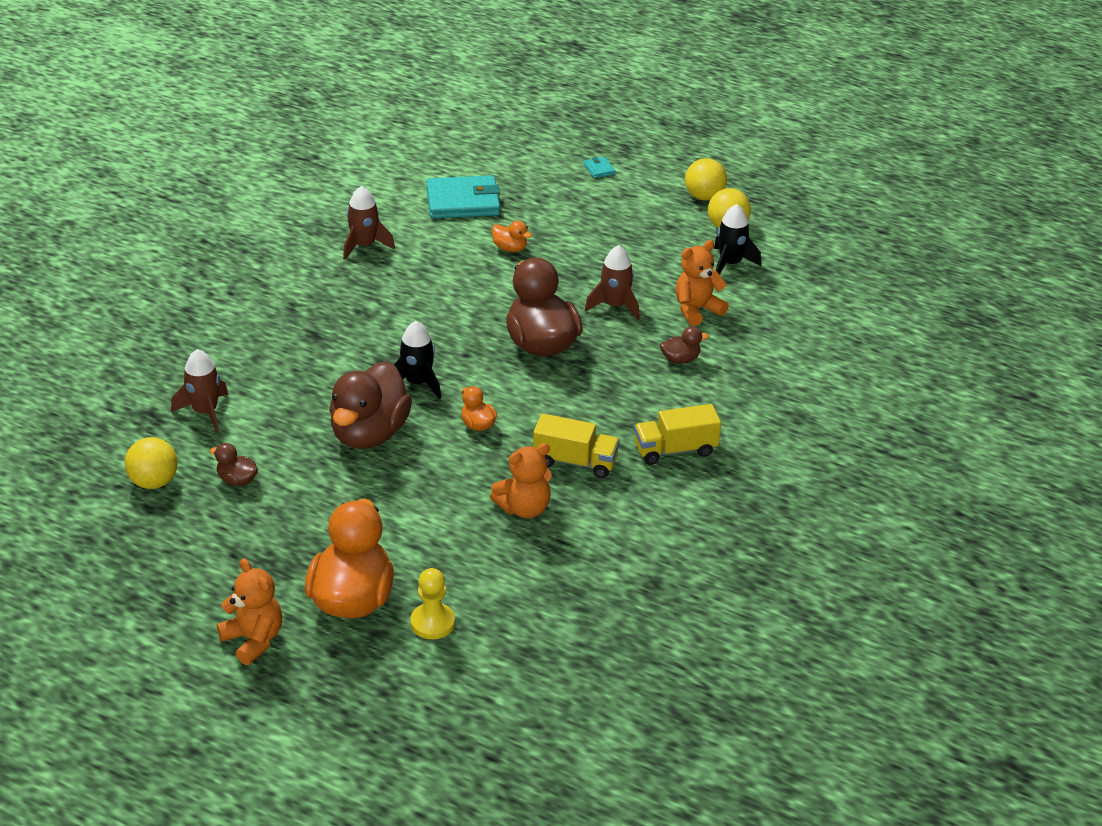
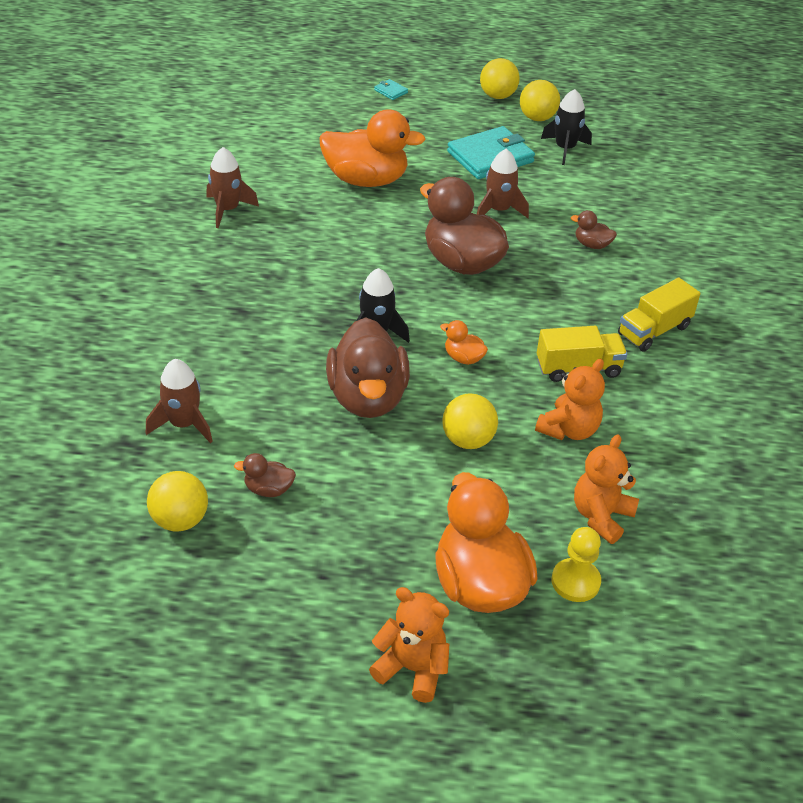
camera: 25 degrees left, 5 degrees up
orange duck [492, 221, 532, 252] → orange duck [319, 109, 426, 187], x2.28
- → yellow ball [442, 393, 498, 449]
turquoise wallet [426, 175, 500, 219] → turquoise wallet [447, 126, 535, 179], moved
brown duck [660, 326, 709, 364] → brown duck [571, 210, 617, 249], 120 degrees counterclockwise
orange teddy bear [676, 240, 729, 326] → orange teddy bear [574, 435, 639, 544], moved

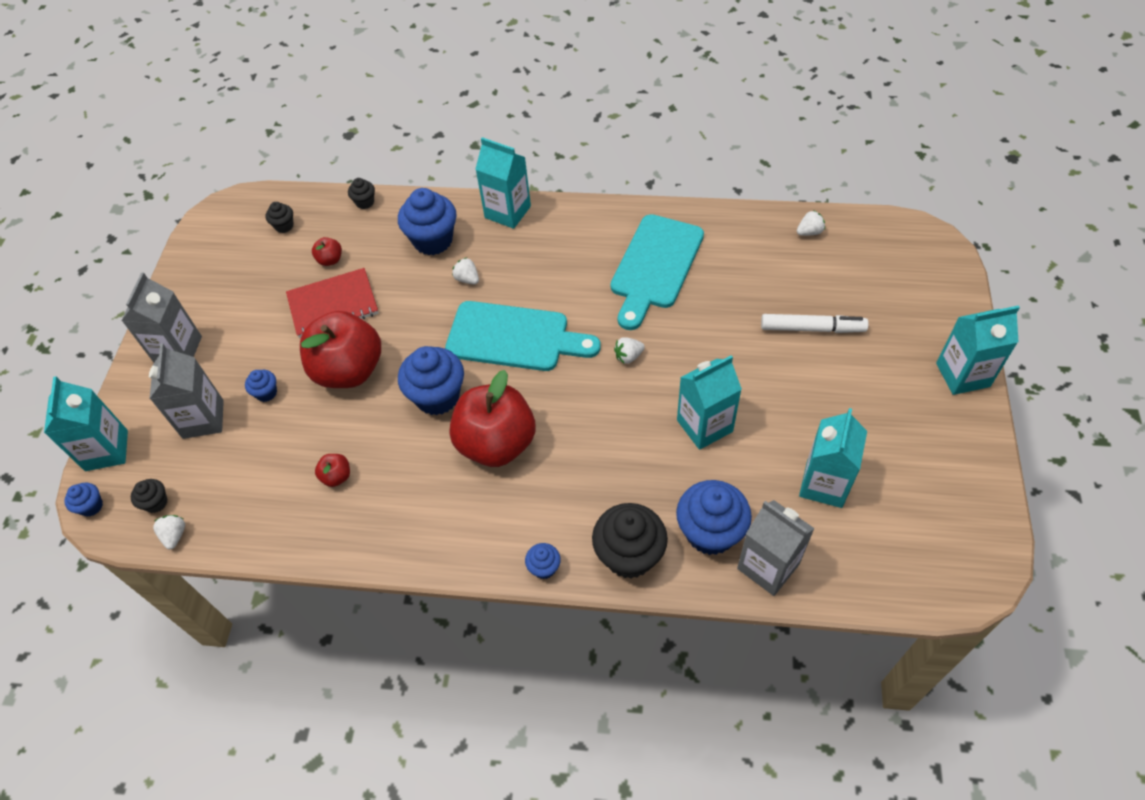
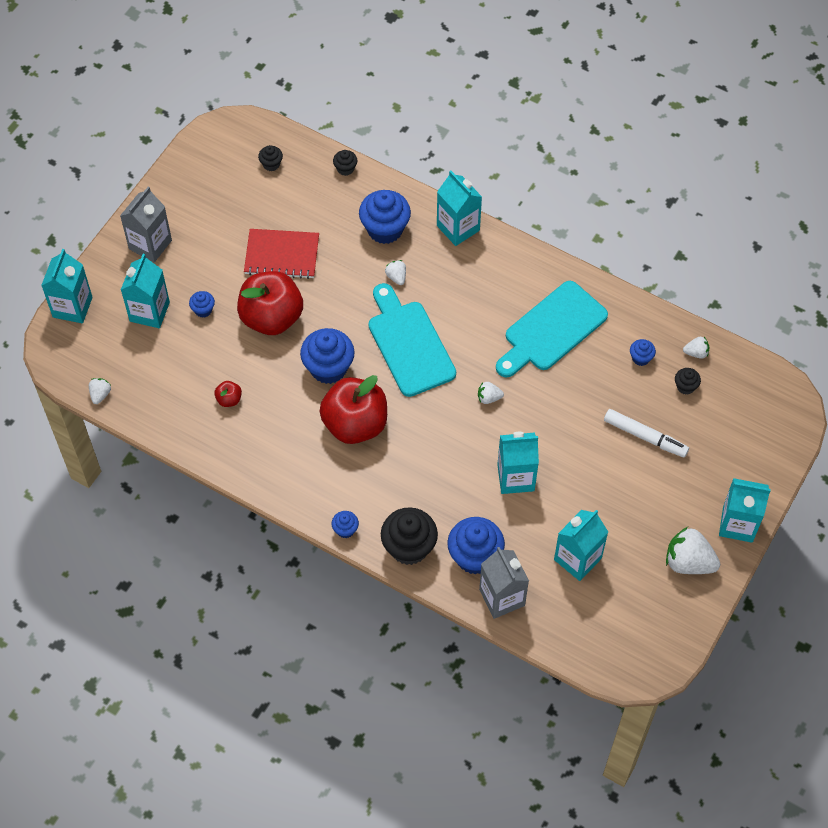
camera: 20 degrees right, 5 degrees up
grey carton [149, 344, 224, 439] → turquoise carton [121, 254, 170, 328]
turquoise cutting board [445, 301, 601, 371] → turquoise cutting board [368, 283, 456, 397], 150 degrees counterclockwise
blue cupcake [64, 483, 103, 517] → blue cupcake [630, 339, 656, 366], moved
- → white strawberry [666, 527, 720, 574]
black cupcake [131, 479, 168, 513] → black cupcake [675, 368, 701, 395], moved
red apple [312, 237, 342, 266] → -

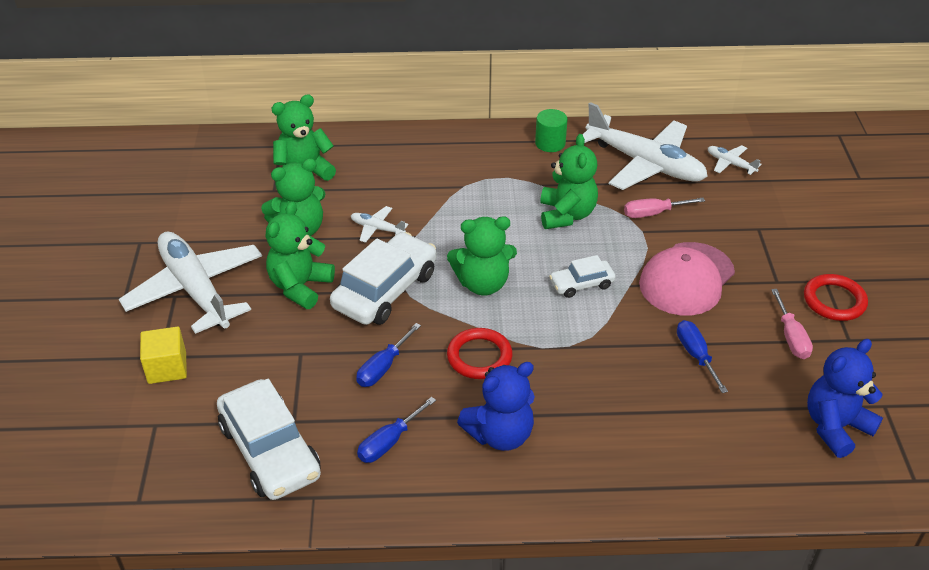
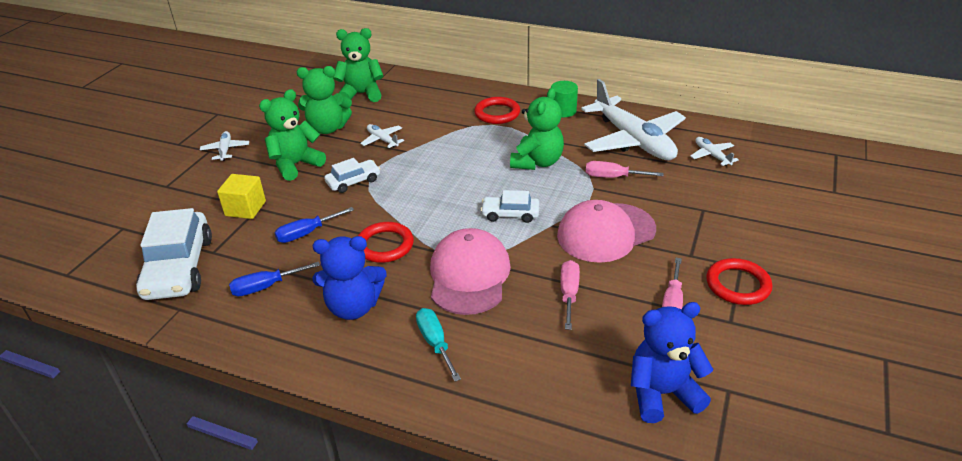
camera: 25 degrees right, 5 degrees down
white plane [119, 231, 262, 334] → white plane [200, 131, 249, 161], x0.42
yellow cube [140, 327, 187, 384] → yellow cube [217, 174, 266, 219], moved
white car [330, 232, 437, 325] → white car [324, 158, 380, 193], x0.53
- → turquoise screwdriver [416, 308, 461, 382]
- → pink cap [430, 228, 511, 315]
- → red ring [474, 97, 520, 124]
blue screwdriver [677, 320, 728, 393] → pink screwdriver [561, 260, 580, 330]
green teddy bear [447, 217, 517, 295] → -

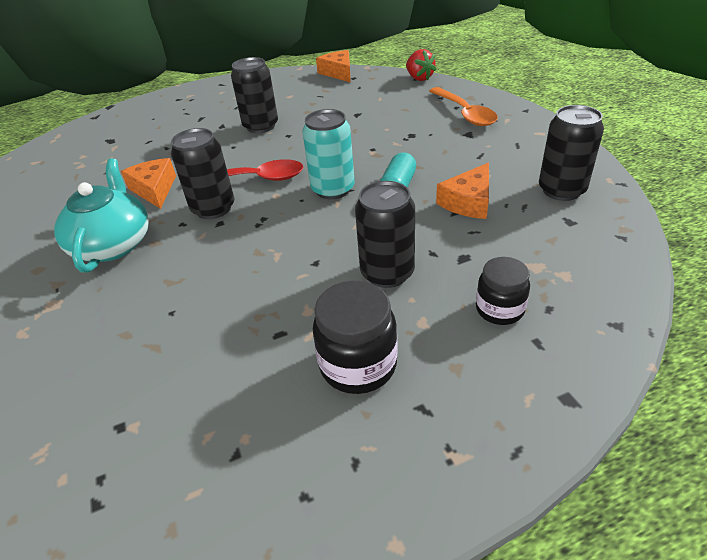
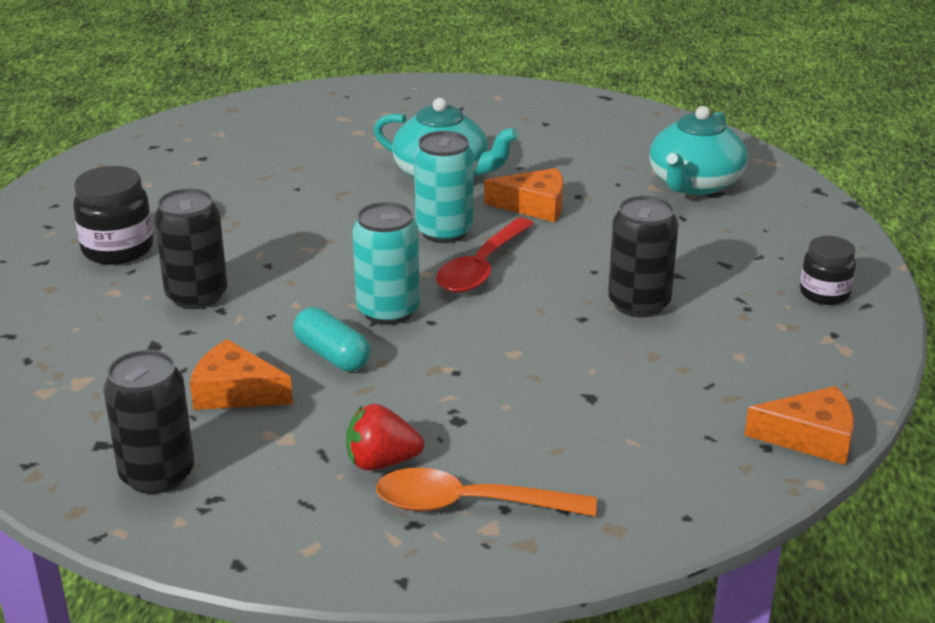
camera: 115 degrees right, 10 degrees down
orange cheese [436, 163, 489, 219] → orange cheese [190, 339, 293, 410], 45 degrees counterclockwise
red strawberry [406, 49, 437, 81] → red strawberry [346, 404, 424, 471], moved
black can [171, 128, 234, 219] → turquoise can [414, 131, 474, 243]
- → turquoise teapot [649, 106, 747, 195]
black jar [476, 257, 530, 325] → black jar [800, 236, 856, 305], moved

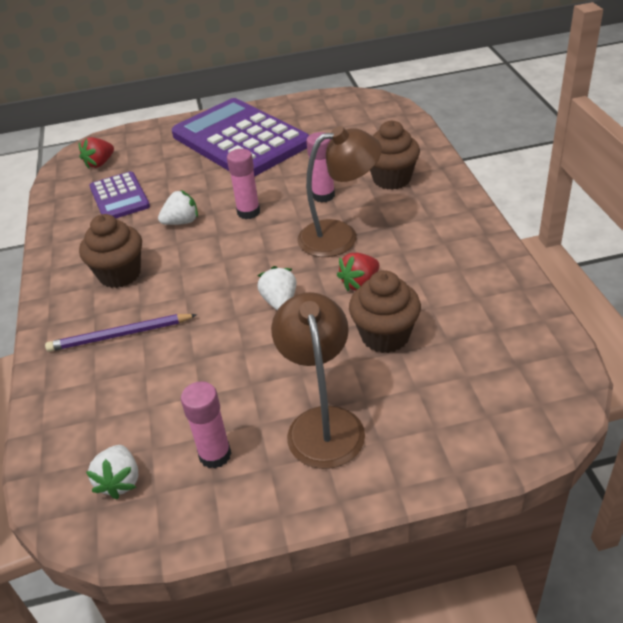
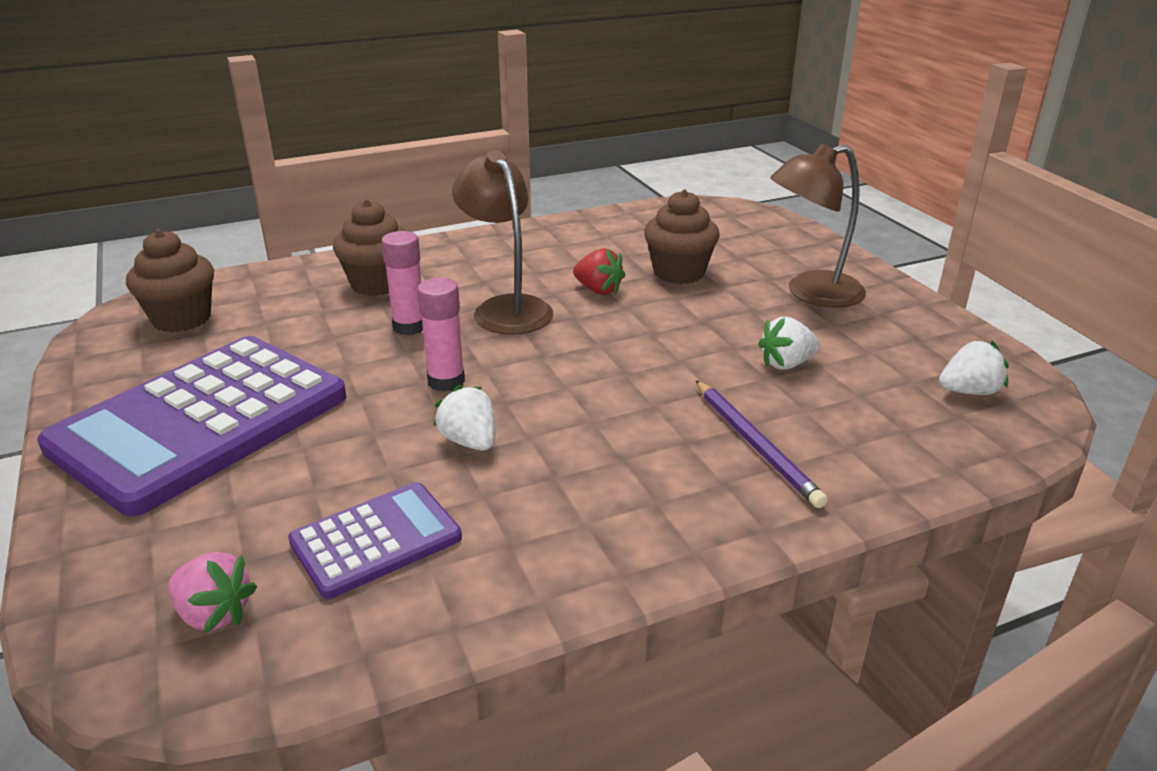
camera: 105 degrees left, 10 degrees down
brown cupcake [79, 214, 142, 288] → brown cupcake [126, 230, 214, 333], moved
red strawberry [79, 137, 114, 169] → pink strawberry [168, 552, 257, 633]
white strawberry [257, 266, 297, 310] → white strawberry [758, 317, 820, 370], moved
pink glue stick [181, 381, 232, 469] → -

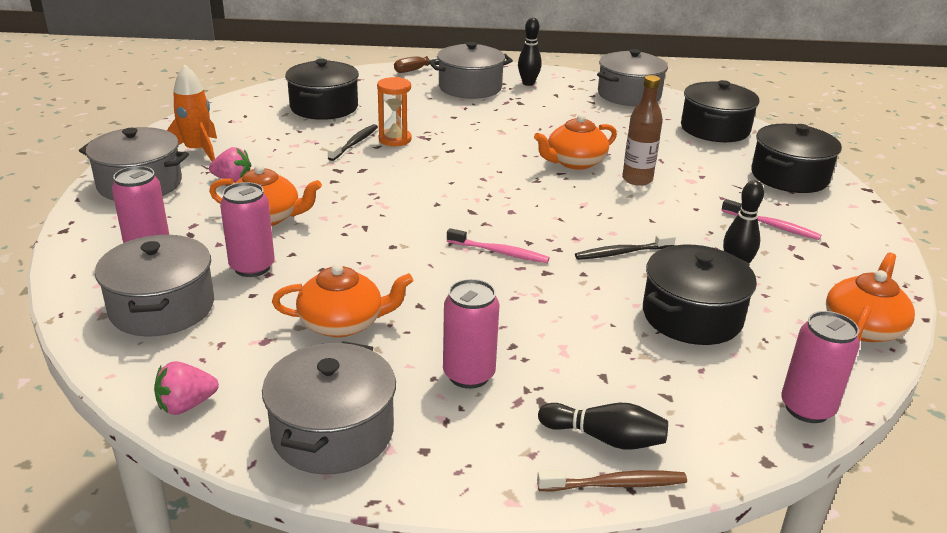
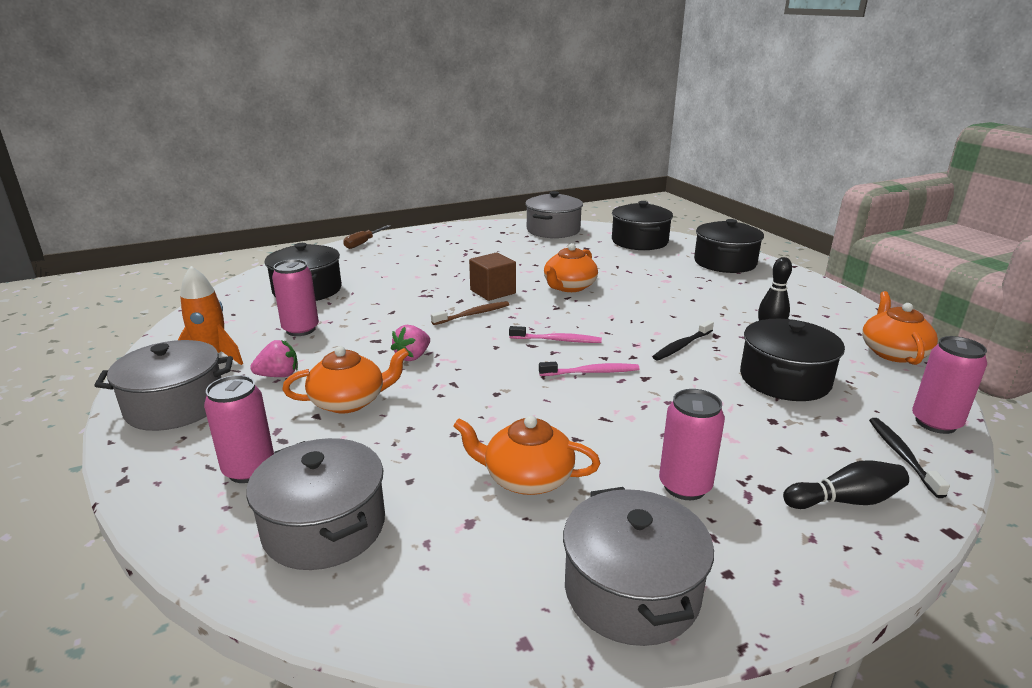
camera: 25 degrees left, 5 degrees down
pink can [220, 182, 275, 277] → pink can [272, 259, 319, 336], moved
pink strawberry [154, 361, 219, 415] → pink strawberry [391, 325, 430, 361], moved
brown toothbrush [537, 470, 687, 491] → brown toothbrush [431, 301, 510, 325], moved
orange teapot [272, 263, 413, 337] → orange teapot [453, 415, 600, 495], 135 degrees counterclockwise
- → brown cube [469, 252, 516, 301]
pink toothbrush [722, 199, 821, 240] → pink toothbrush [509, 326, 602, 343], moved
black toothbrush [328, 124, 378, 161] → black toothbrush [869, 418, 950, 498], moved
orange hourglass [377, 77, 412, 146] → -
grey pot [429, 42, 513, 99] → -
black bowling pin [518, 18, 542, 86] → -
brown bottle [622, 75, 663, 186] → -

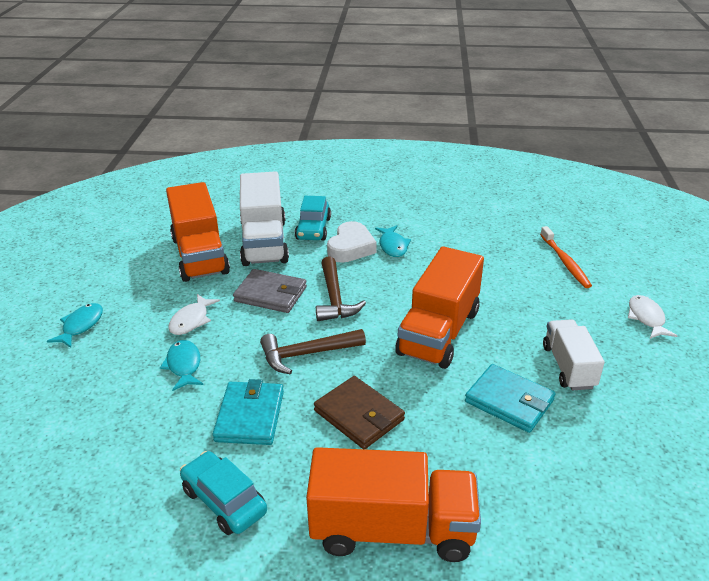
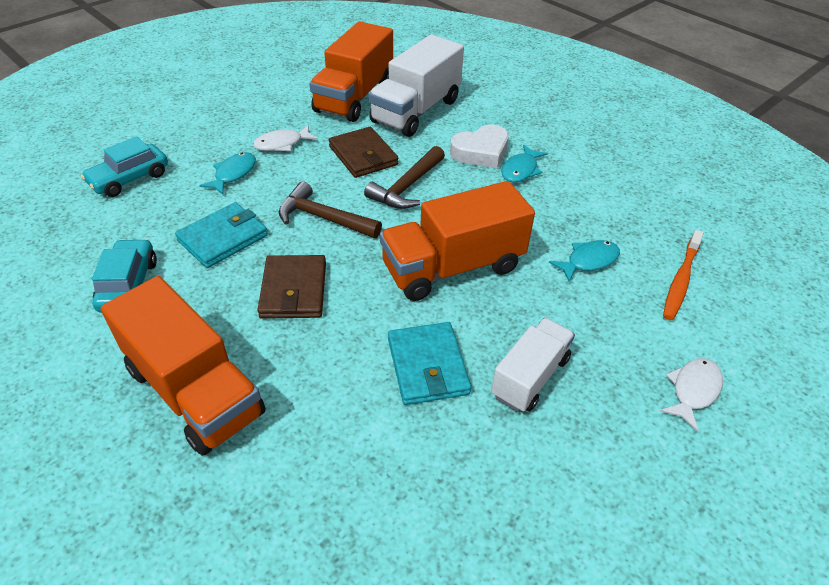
camera: 40 degrees right, 10 degrees up
turquoise car [295, 196, 331, 240] → turquoise car [81, 136, 168, 197], moved
grey wallet [233, 269, 307, 313] → brown wallet [329, 127, 398, 178]
turquoise fish [47, 303, 103, 348] → turquoise fish [549, 240, 620, 282], moved

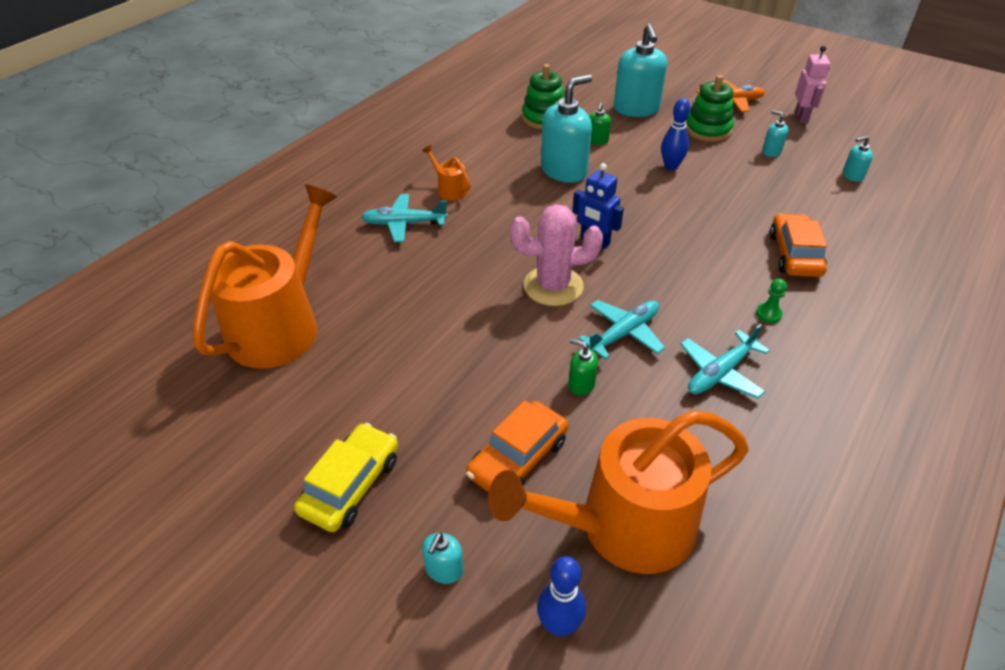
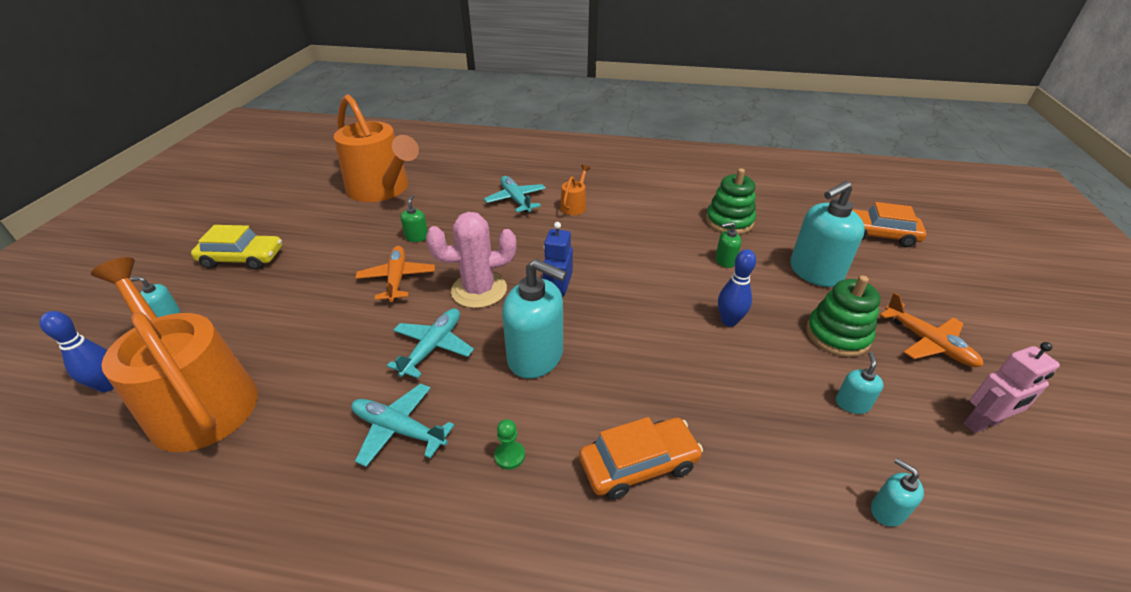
camera: 65 degrees right, 5 degrees down
orange watering can [193, 184, 337, 369] → orange watering can [334, 94, 419, 202], 45 degrees clockwise
- → orange plane [355, 246, 435, 302]
turquoise plane [578, 300, 665, 360] → turquoise plane [387, 308, 474, 378], 90 degrees counterclockwise
green soap dispenser [568, 339, 598, 396] → green soap dispenser [400, 195, 428, 242], moved
pink cactus [510, 204, 603, 306] → pink cactus [426, 212, 517, 308], 75 degrees counterclockwise
turquoise soap dispenser [541, 75, 592, 183] → turquoise soap dispenser [502, 259, 567, 379], moved
orange car [466, 400, 568, 492] → orange car [852, 202, 926, 247], moved

